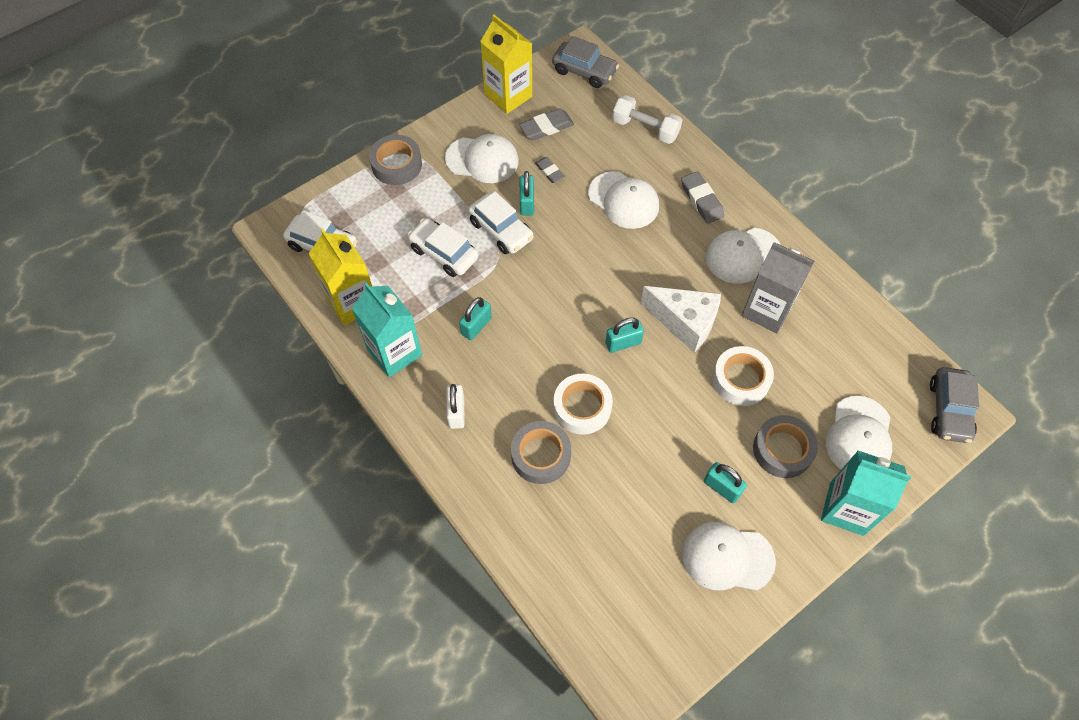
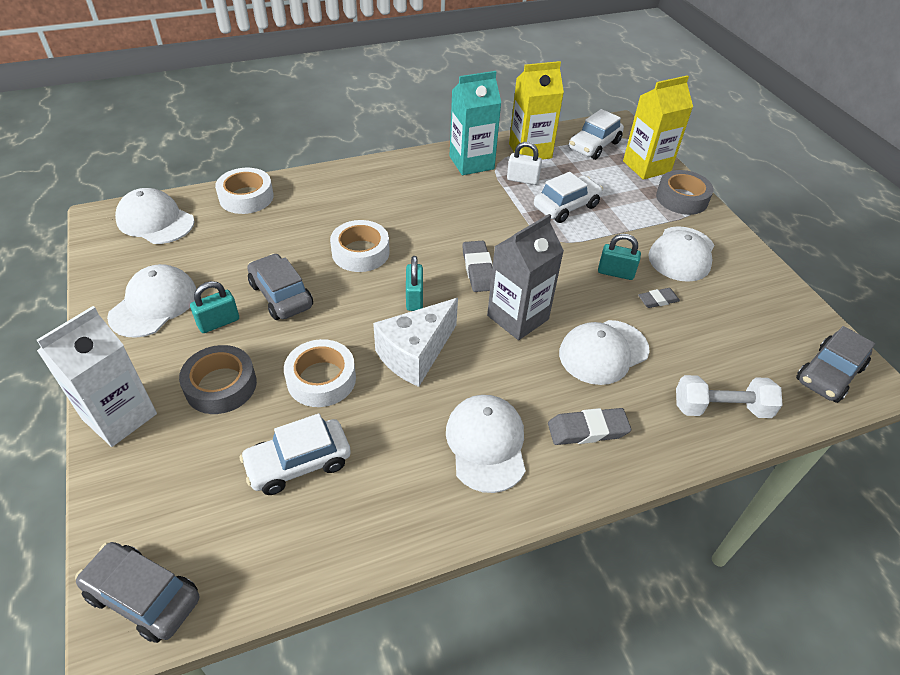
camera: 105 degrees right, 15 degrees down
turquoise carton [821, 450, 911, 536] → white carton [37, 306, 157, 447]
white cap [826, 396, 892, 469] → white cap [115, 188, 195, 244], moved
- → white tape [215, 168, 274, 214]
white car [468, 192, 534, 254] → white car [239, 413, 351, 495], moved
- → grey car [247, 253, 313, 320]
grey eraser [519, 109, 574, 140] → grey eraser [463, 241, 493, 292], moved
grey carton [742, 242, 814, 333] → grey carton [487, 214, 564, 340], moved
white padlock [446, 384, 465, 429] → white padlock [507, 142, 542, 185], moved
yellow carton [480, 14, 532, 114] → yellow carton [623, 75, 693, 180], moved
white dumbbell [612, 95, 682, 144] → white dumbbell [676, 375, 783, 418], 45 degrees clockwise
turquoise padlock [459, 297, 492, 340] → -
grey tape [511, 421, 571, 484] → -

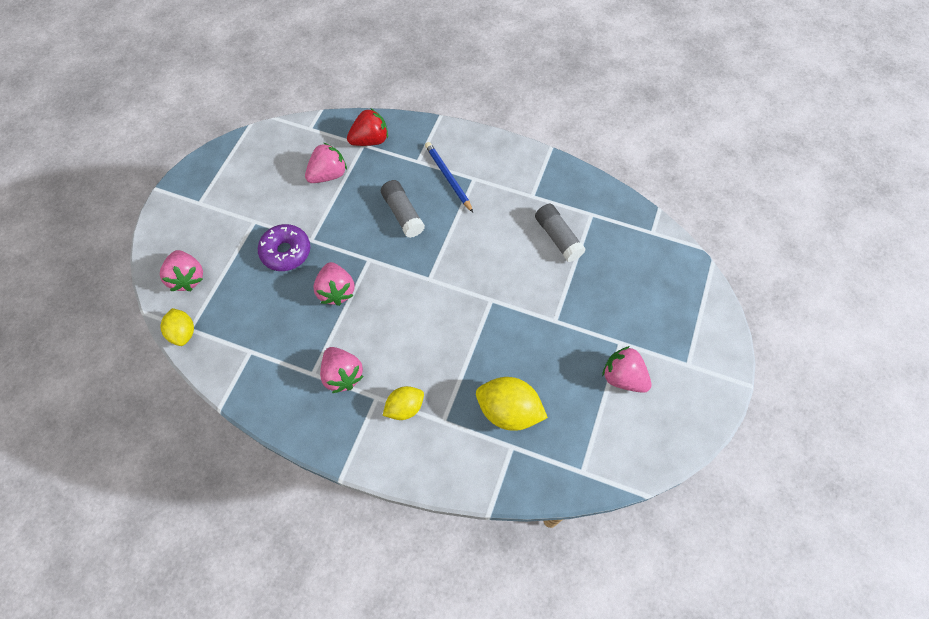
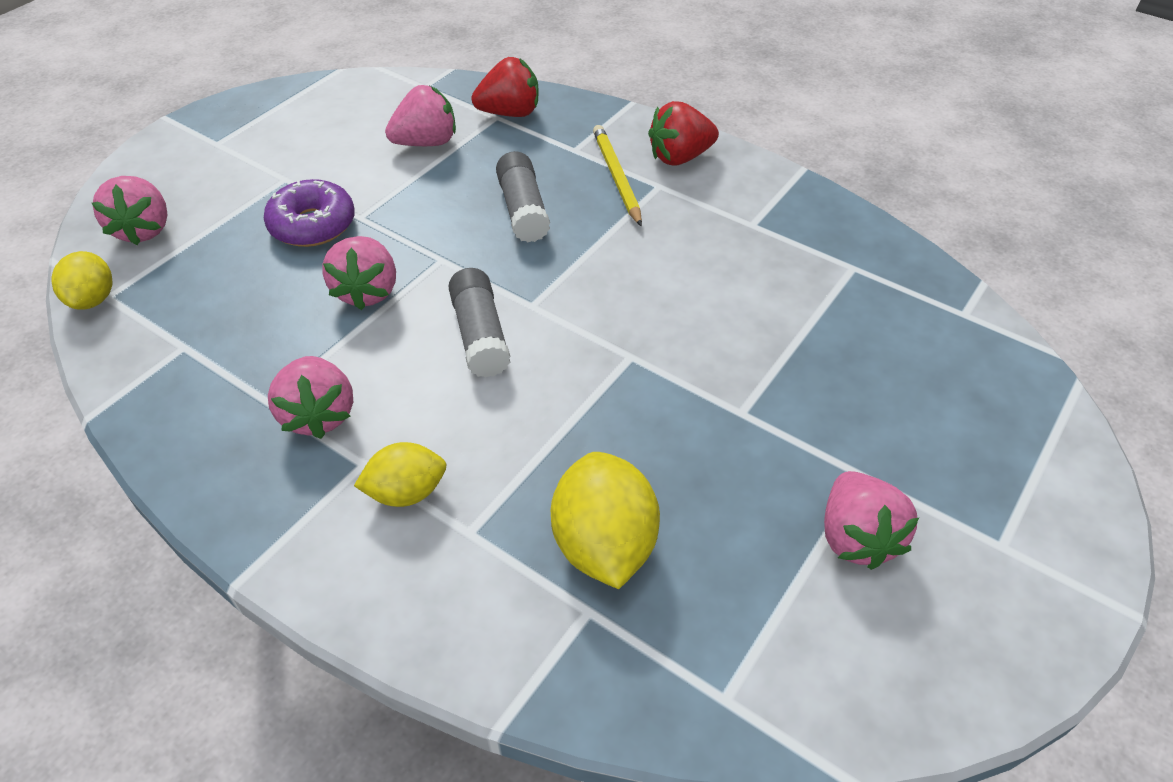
camera: 15 degrees right, 15 degrees down
grey glue stick [535, 204, 586, 262] → grey glue stick [448, 268, 511, 378], moved
yellow lemon [476, 377, 548, 431] → yellow lemon [551, 452, 660, 589], 45 degrees clockwise
blue pencil [425, 142, 473, 212] → yellow pencil [593, 125, 642, 226]
- → red strawberry [648, 101, 719, 166]
pink strawberry [602, 346, 652, 393] → pink strawberry [824, 471, 919, 570], 150 degrees counterclockwise

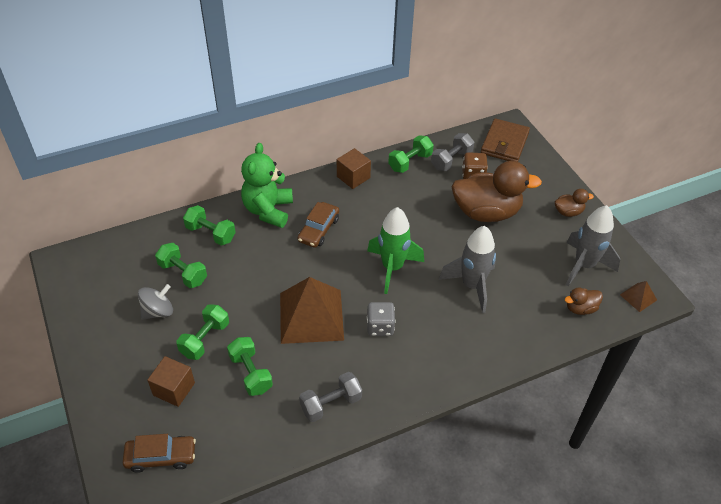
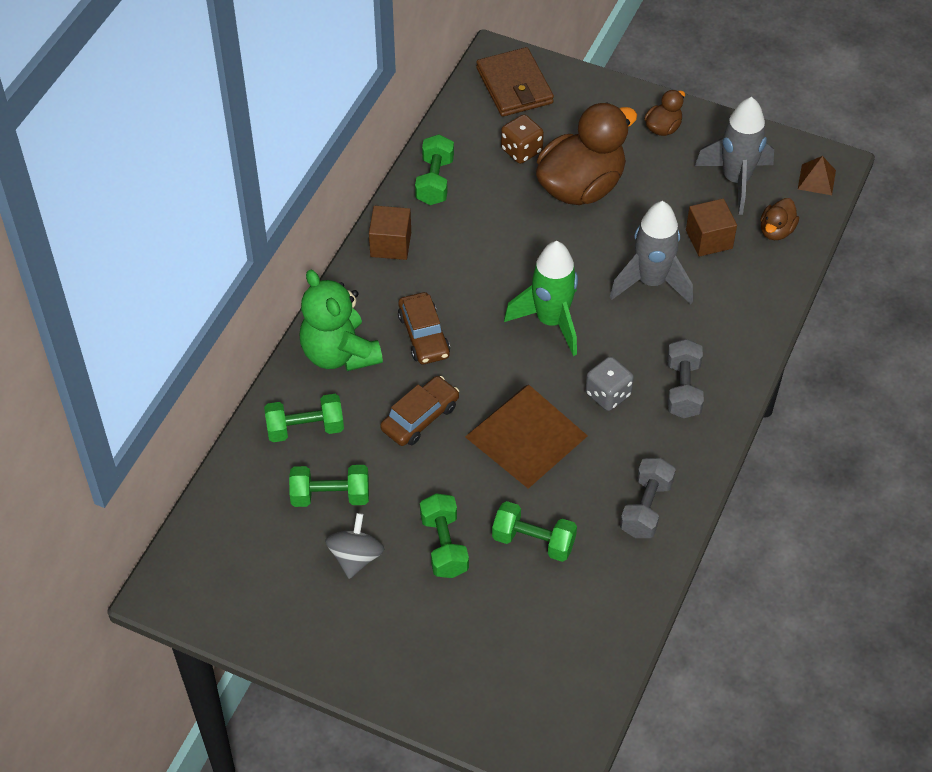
camera: 40 degrees left, 5 degrees up
brown car [123, 434, 196, 473] → brown car [380, 376, 459, 446], moved
grey dumbbell [431, 133, 474, 171] → grey dumbbell [667, 339, 704, 418], moved
brown cube [147, 356, 195, 407] → brown cube [686, 199, 737, 257], moved

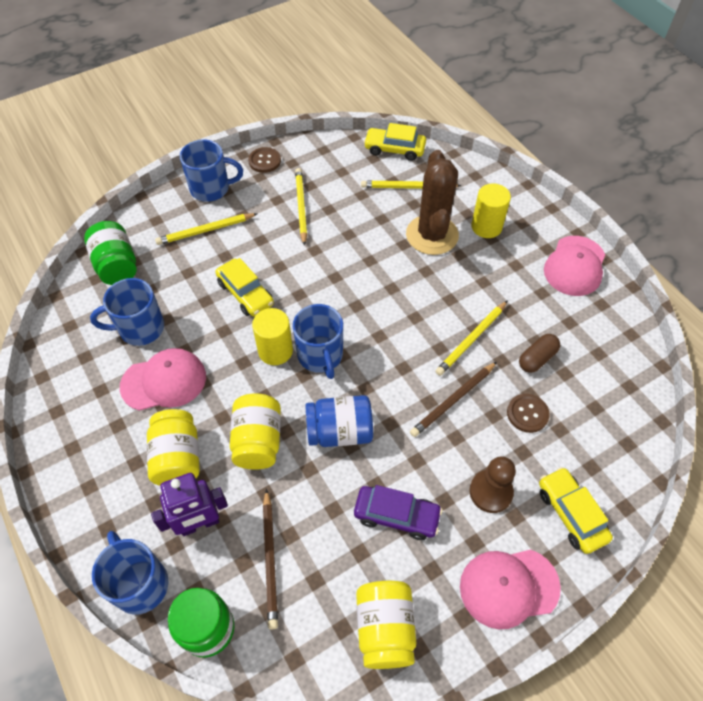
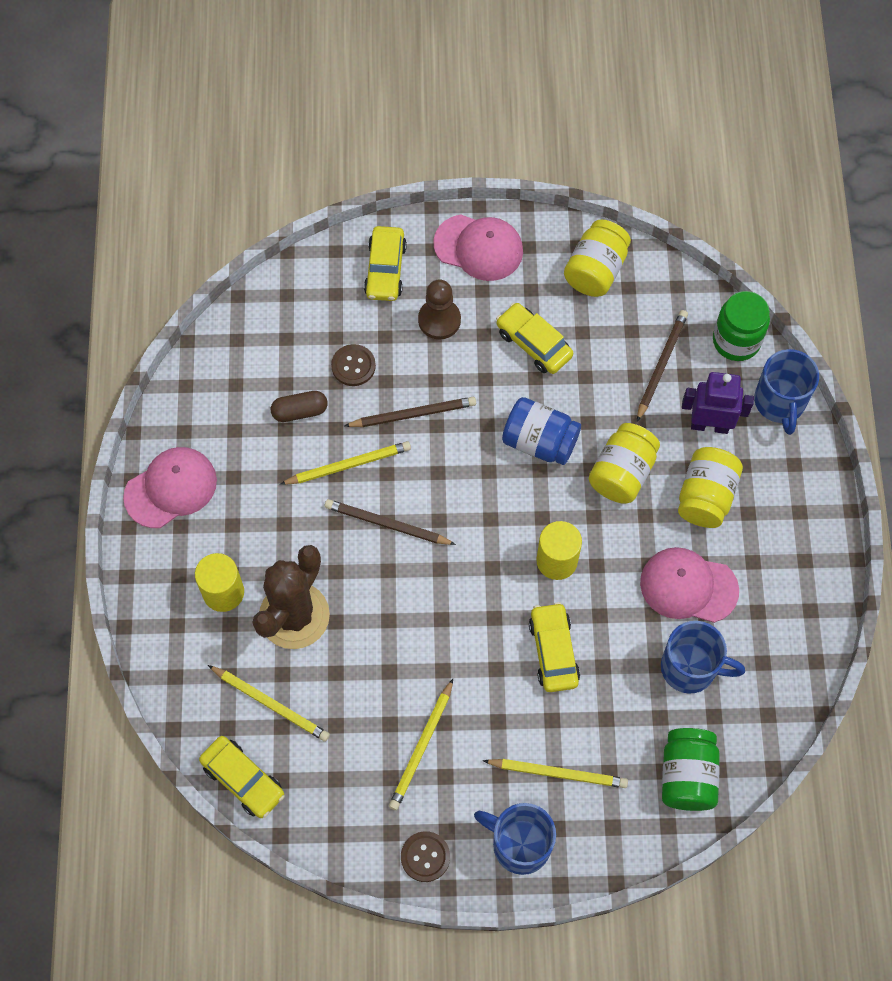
camera: 150 degrees left, 10 degrees up
- → brown pencil [325, 499, 456, 545]
purple car [354, 485, 443, 540] → yellow car [496, 303, 573, 374]
blue mug [293, 304, 343, 379] → -

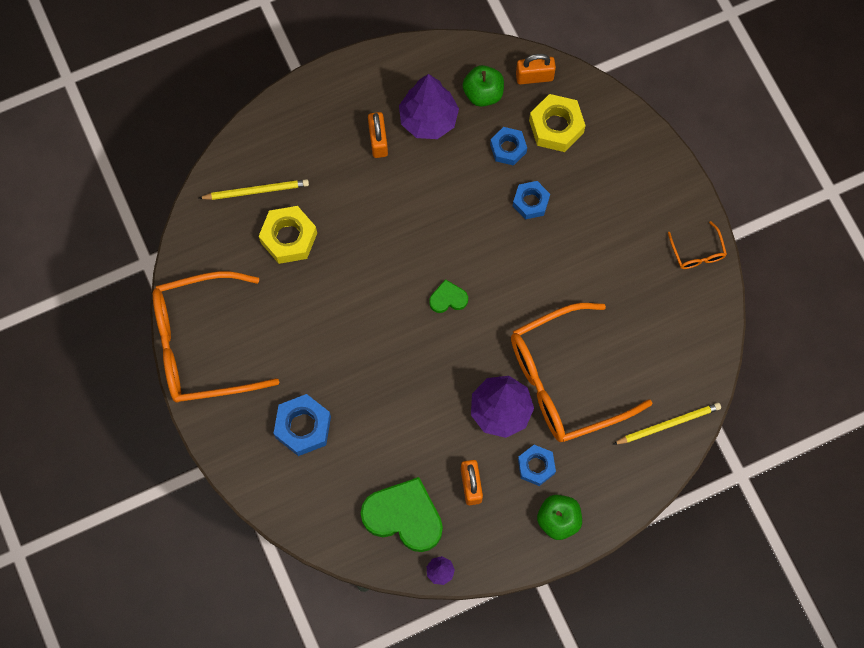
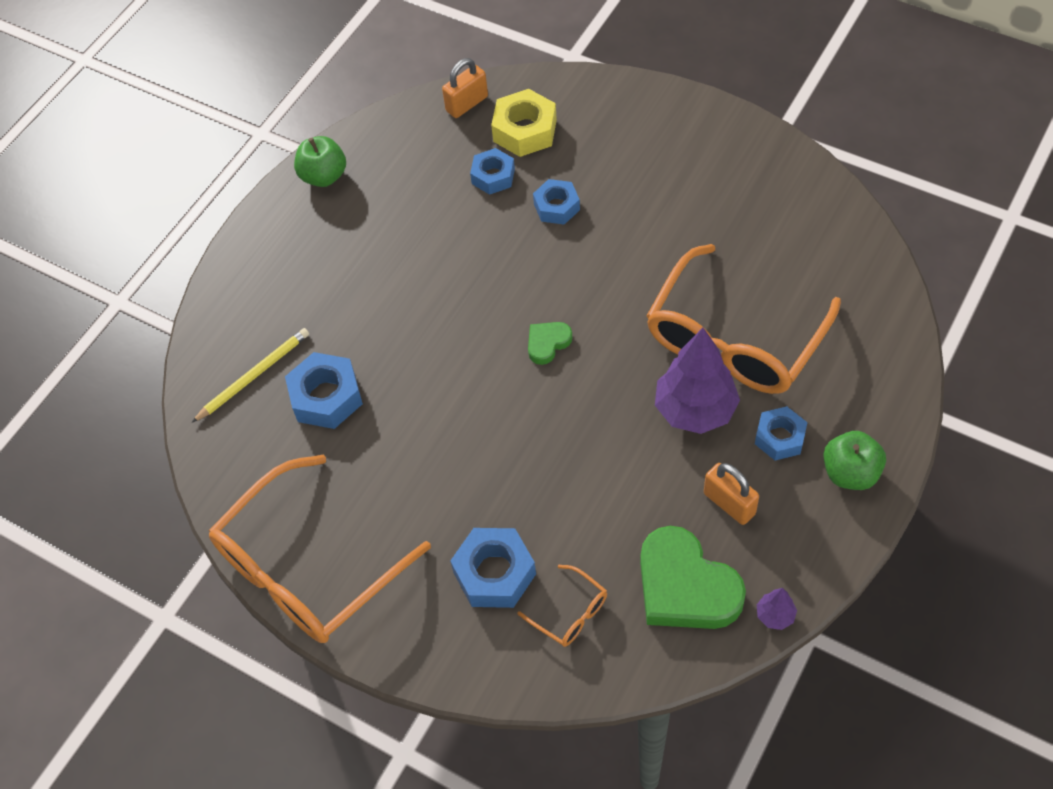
camera: 30 degrees left, 15 degrees down
yellow nut [259, 206, 317, 264] → blue nut [285, 352, 363, 429]
green apple [462, 65, 504, 107] → green apple [294, 136, 346, 187], moved
orange glasses [668, 221, 727, 269] → orange glasses [518, 565, 607, 647], moved
green heart [361, 477, 443, 552] → green heart [640, 526, 746, 629], 120 degrees counterclockwise
orange padlock [368, 112, 388, 158] → -
purple tree [399, 74, 459, 139] → -
yellow pencil [613, 403, 721, 444] → -

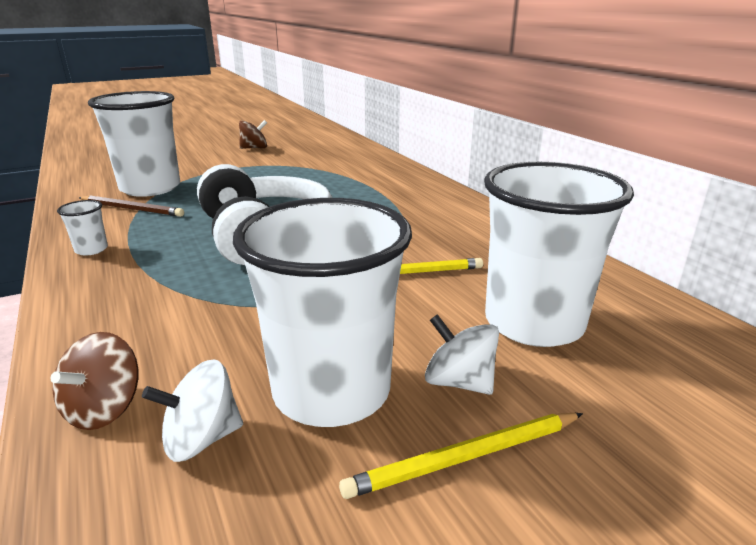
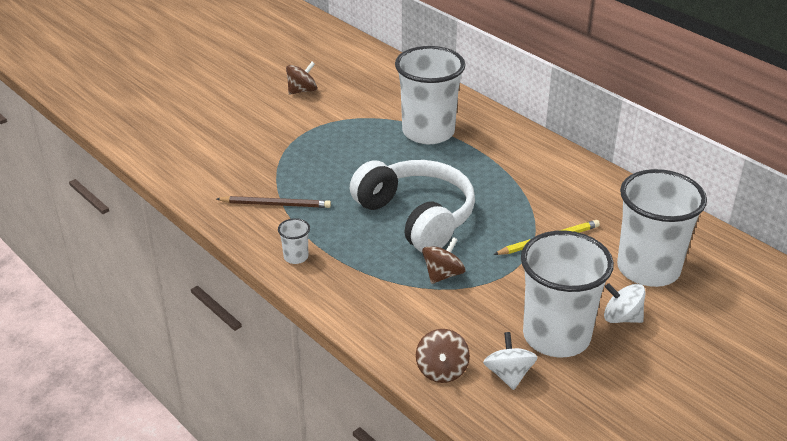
camera: 15 degrees left, 10 degrees up
white cup [88, 91, 180, 197] → white cup [395, 46, 465, 144], moved
- → brown spinning top [422, 237, 466, 284]
white spinning top [142, 359, 243, 462] → white spinning top [483, 332, 537, 390], 120 degrees clockwise
yellow pencil [339, 413, 583, 499] → -

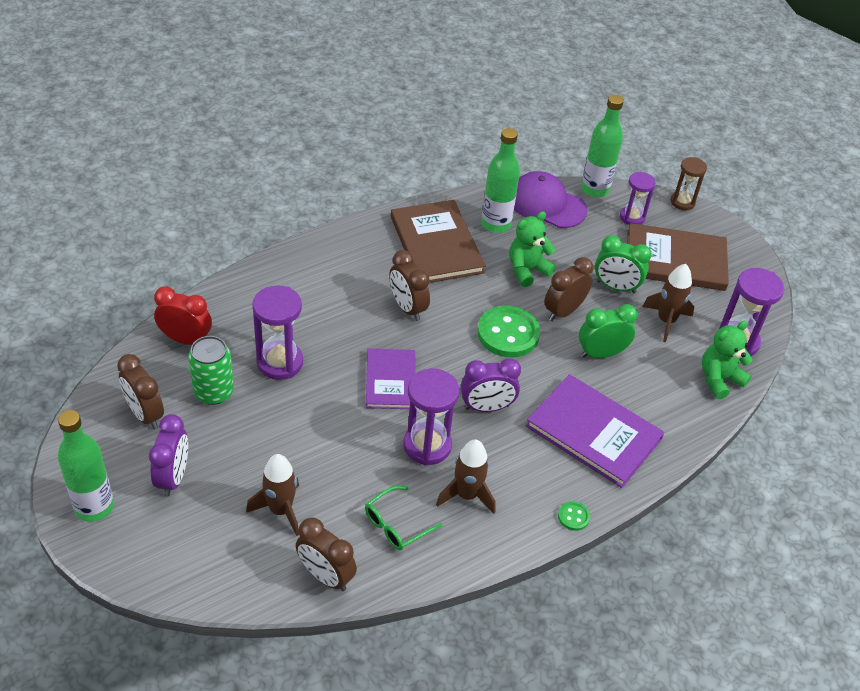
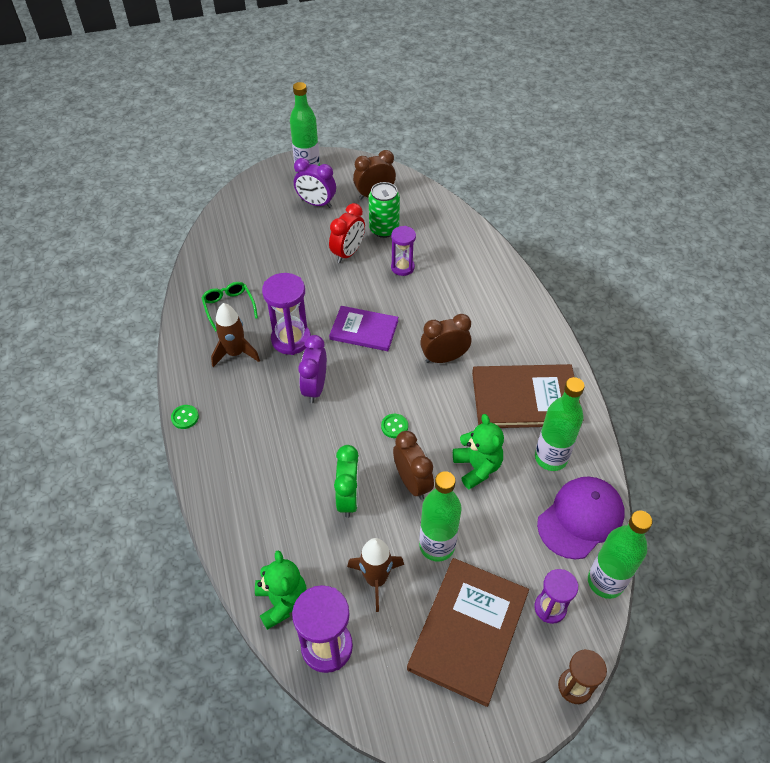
camera: 110 degrees right, 5 degrees up
red clock [154, 286, 212, 345] → red clock [329, 203, 365, 263], moved
green button [477, 306, 540, 358] → green button [381, 414, 408, 438], x0.45
purple hourglass [252, 285, 303, 380] → purple hourglass [391, 226, 416, 276], x0.64
green clock [595, 235, 652, 293] → green bottle [419, 471, 462, 562]
brown rocket [246, 454, 299, 536] → -
brown clock [296, 517, 357, 591] → -
purple book [526, 374, 664, 488] → -

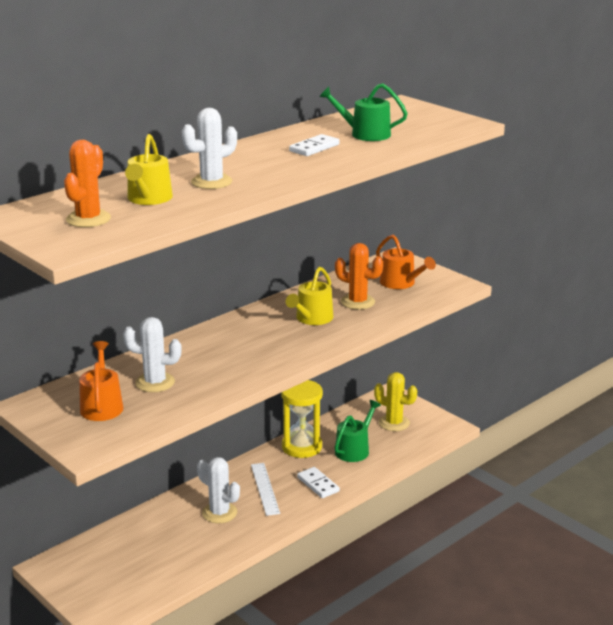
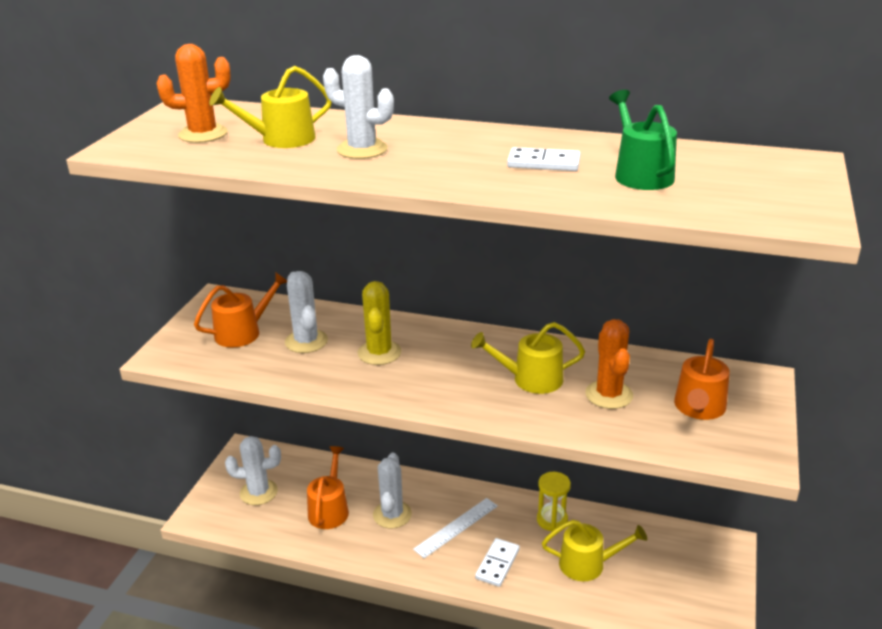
camera: 60 degrees right, 5 degrees up
- → white cactus [225, 436, 281, 505]
- → orange watering can [307, 446, 349, 529]
yellow cactus [374, 372, 417, 431] → yellow cactus [357, 281, 401, 365], moved
yellow hourglass [281, 380, 323, 458] → yellow hourglass [537, 472, 571, 531], x0.63
green watering can [335, 400, 381, 462] → yellow watering can [542, 520, 647, 581]

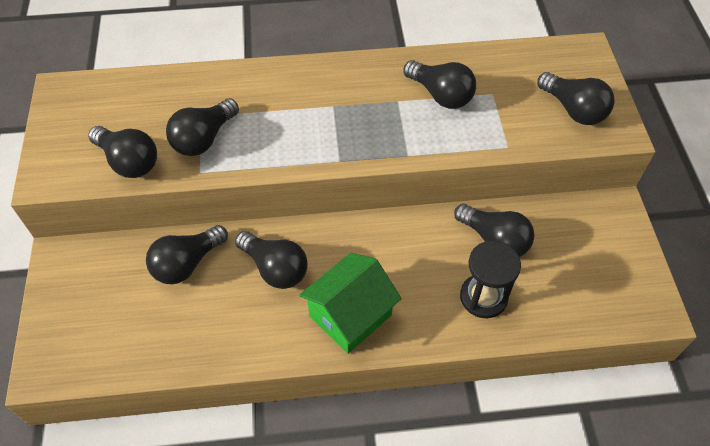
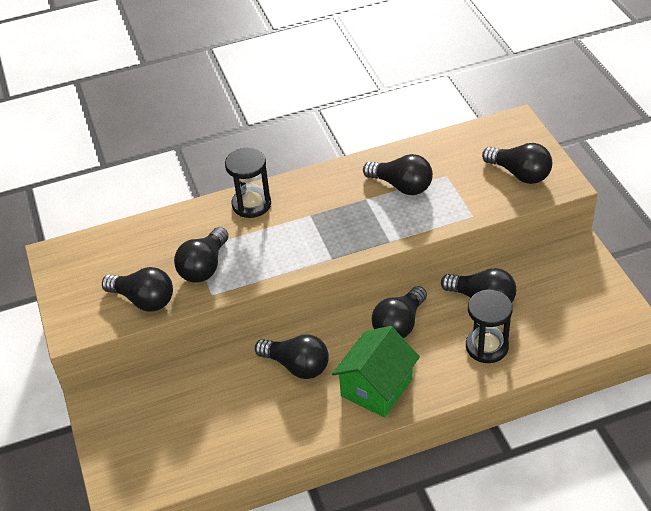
camera: 10 degrees left, 10 degrees down
- → black hourglass [225, 148, 271, 218]
black light bulb [146, 225, 228, 284] → black light bulb [372, 286, 427, 338], moved

